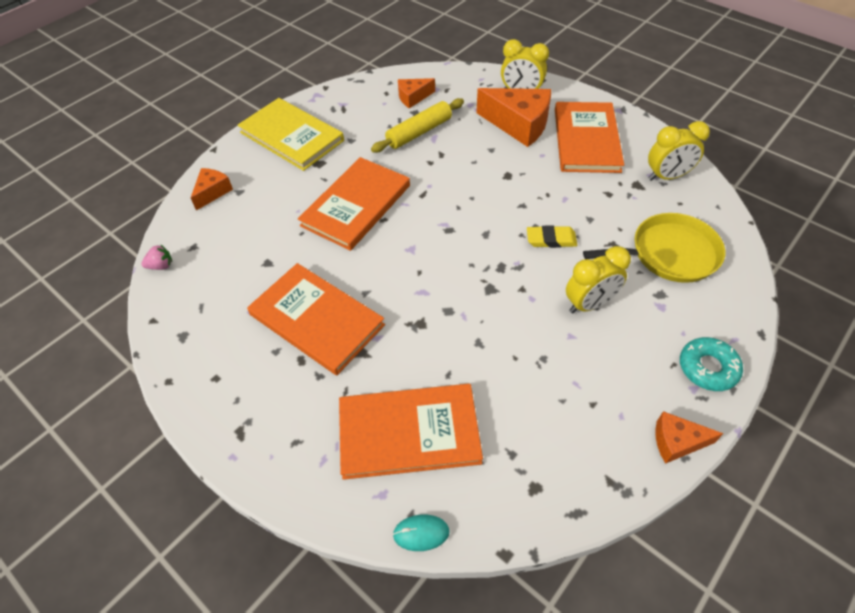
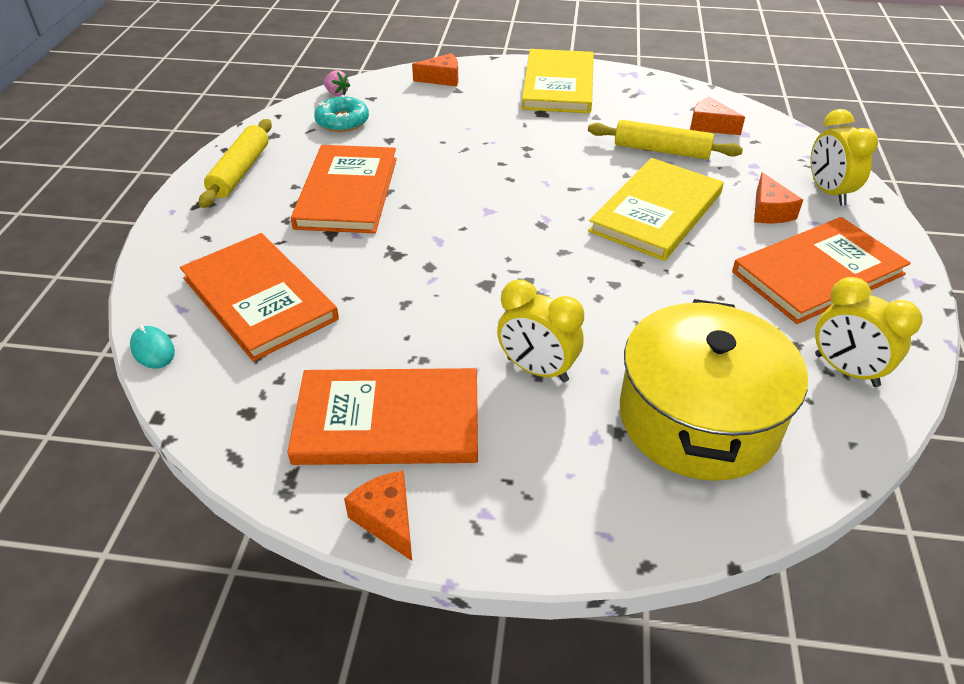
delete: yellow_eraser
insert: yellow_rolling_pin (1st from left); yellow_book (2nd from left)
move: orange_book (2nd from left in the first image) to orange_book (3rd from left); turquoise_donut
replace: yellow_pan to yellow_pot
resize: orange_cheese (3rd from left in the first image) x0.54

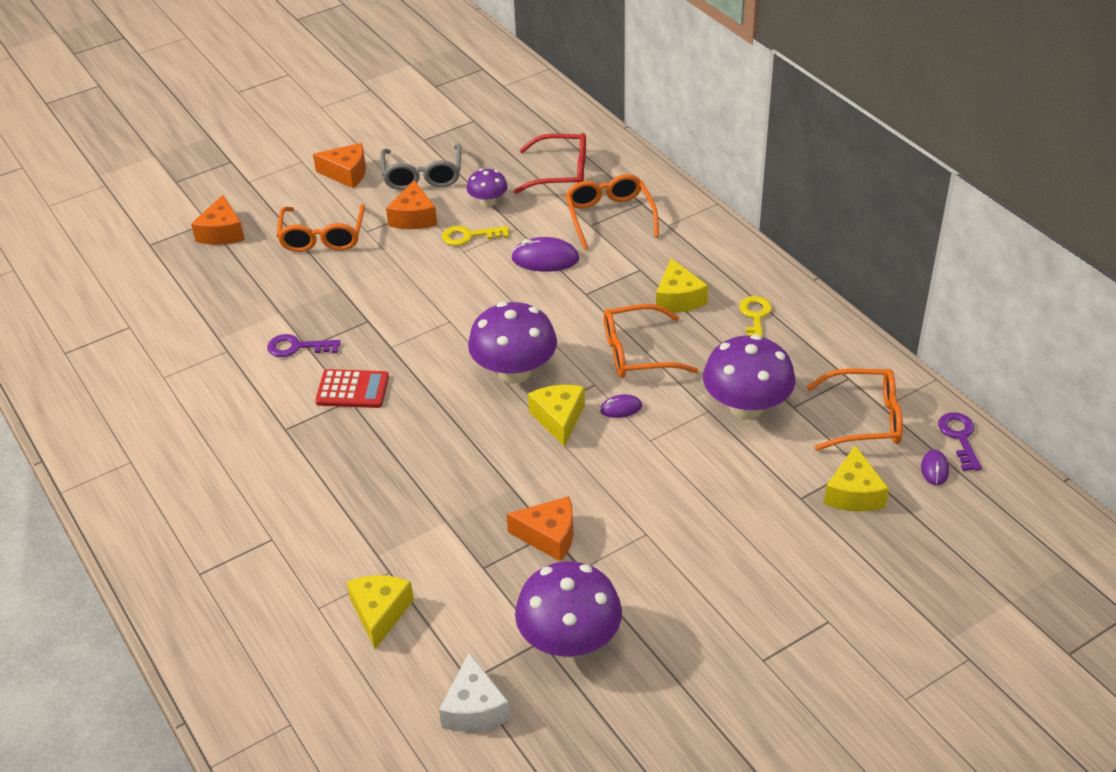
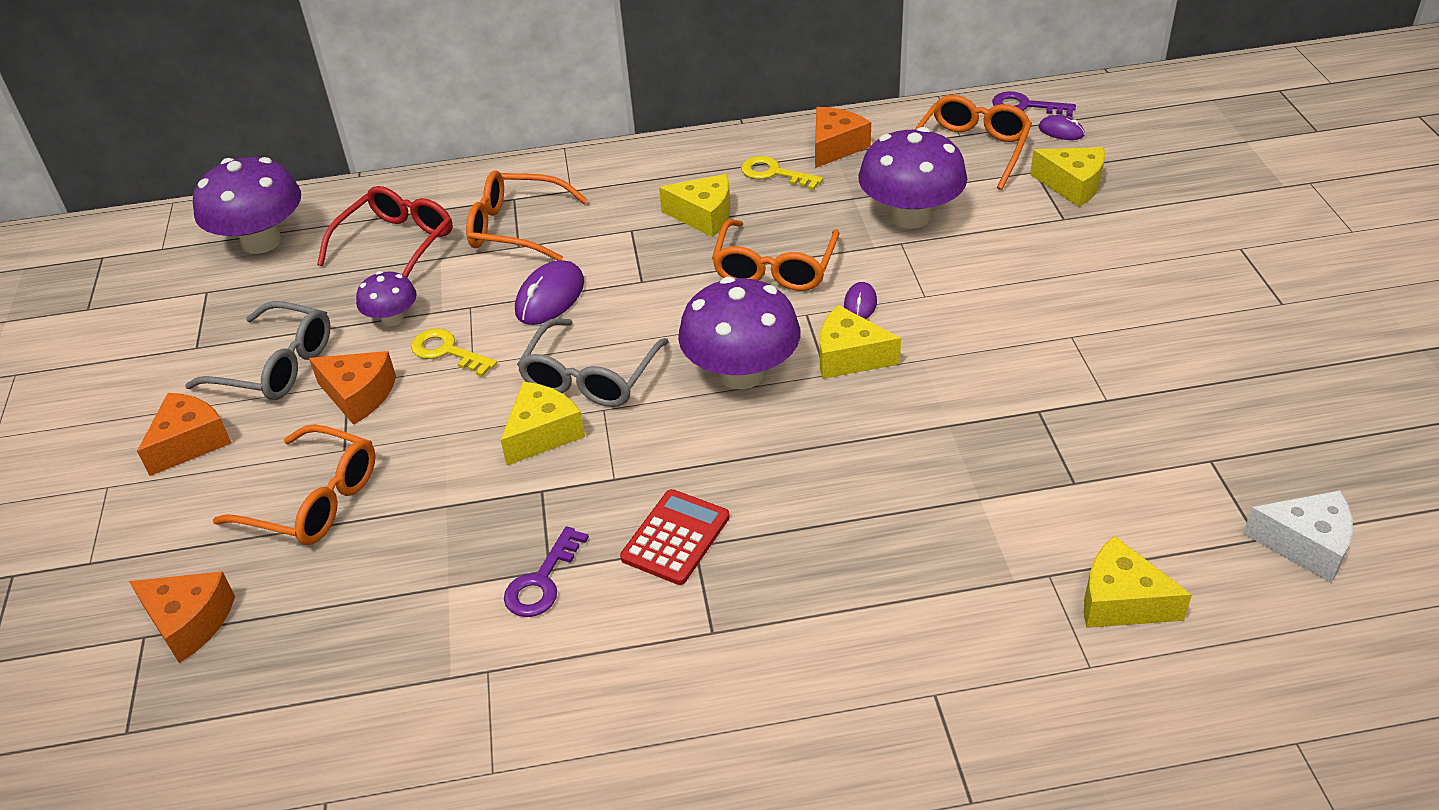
insert: yellow_cheese (1st from left); grey_glasses (2nd from left)
move: orange_cheese (4th from left); purple_mushroom (3rd from left in the first image) to purple_mushroom (1st from left)
rotate: yellow_key (1st from left) 105 degrees clockwise

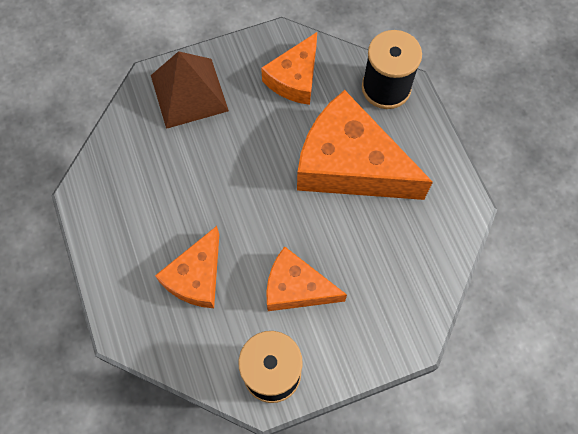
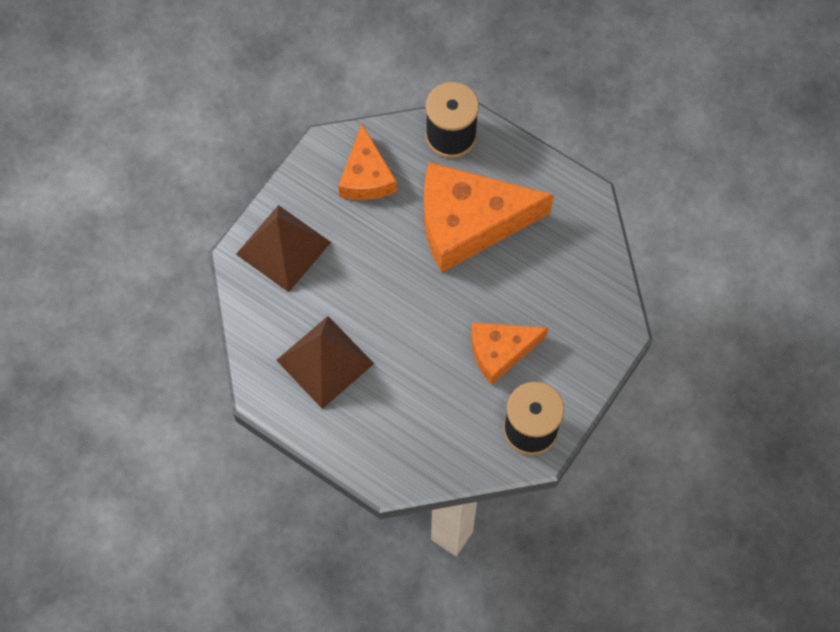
delete: orange_cheese (1st from left)
insert: brown_pyramid (2nd from left)

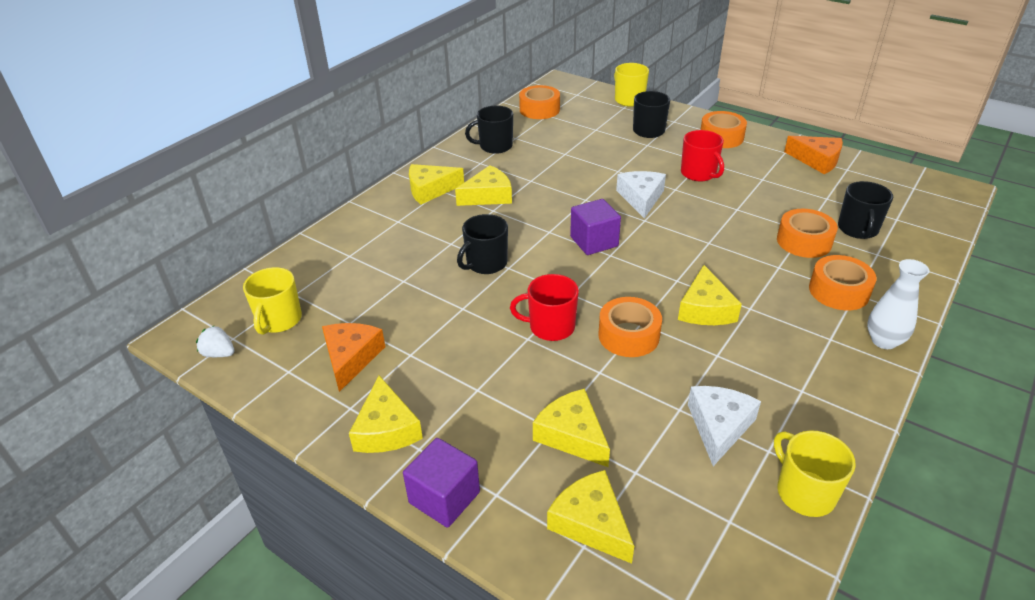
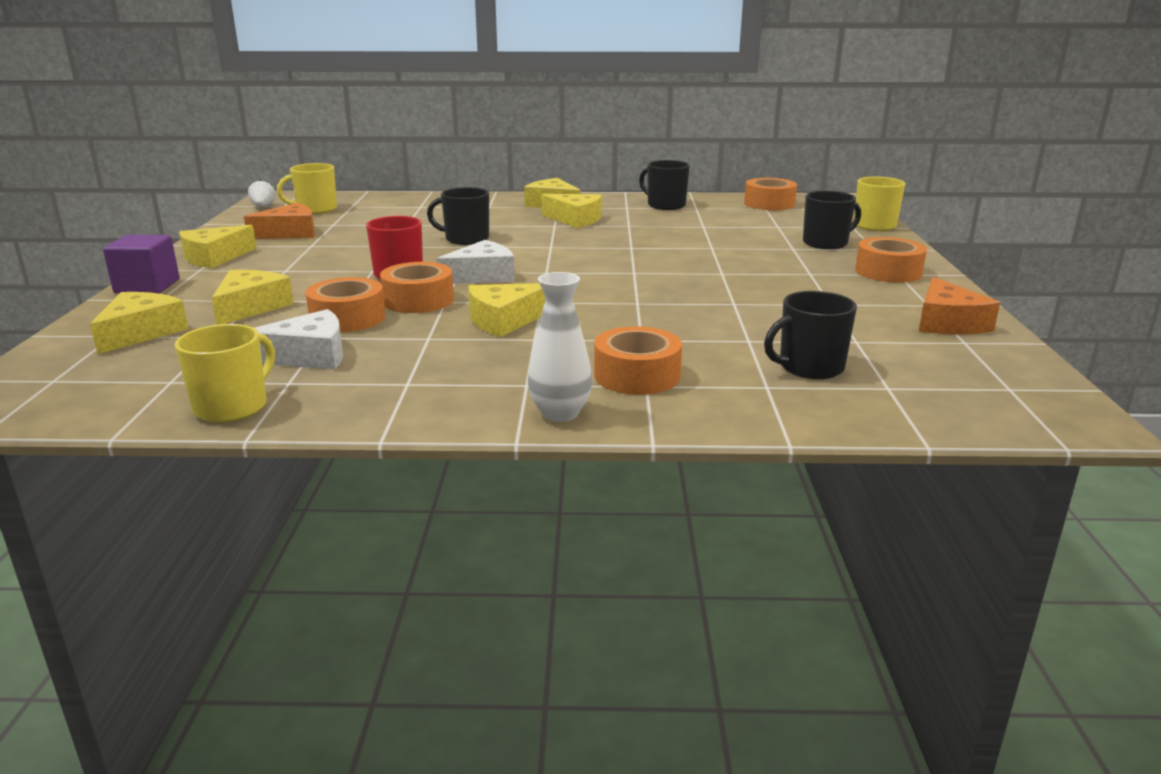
delete: purple_cube (2nd from left); red_mug (2nd from left)
move: white_cheese (1st from left in the first image) to white_cheese (2nd from left); orange_tape (4th from left in the first image) to orange_tape (1st from left)

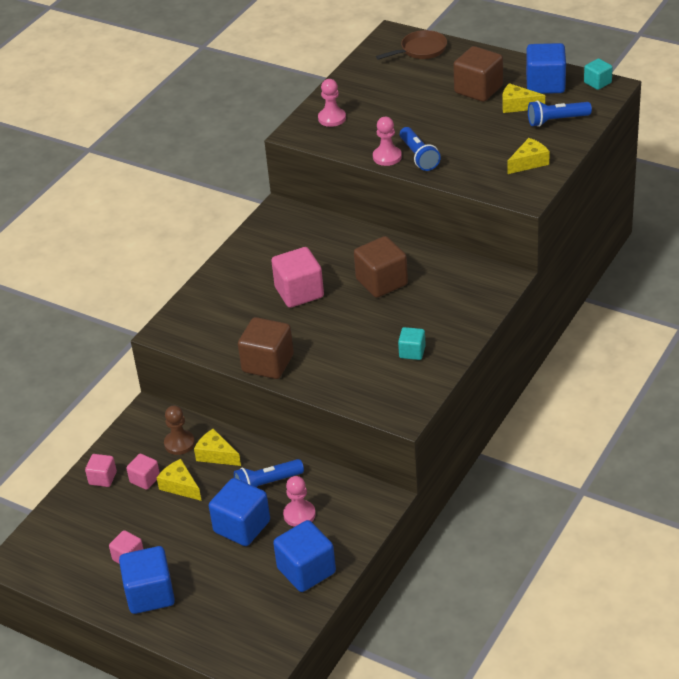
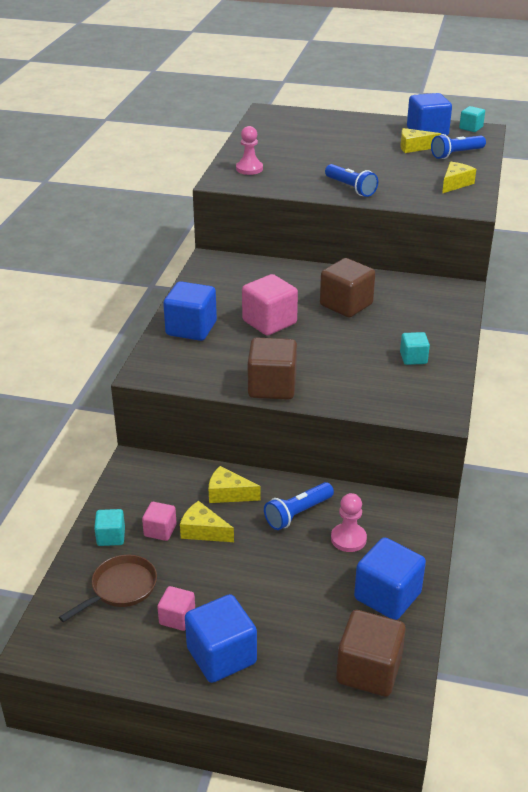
delete: brown_pawn; pink_pawn (3rd from left)
move: blue_cube (2nd from left in the first image) to blue_cube (1st from left); brown_pan; brown_cube (3rd from left)
recolor: pink_cube (1st from left) to turquoise_cube (1st from left)

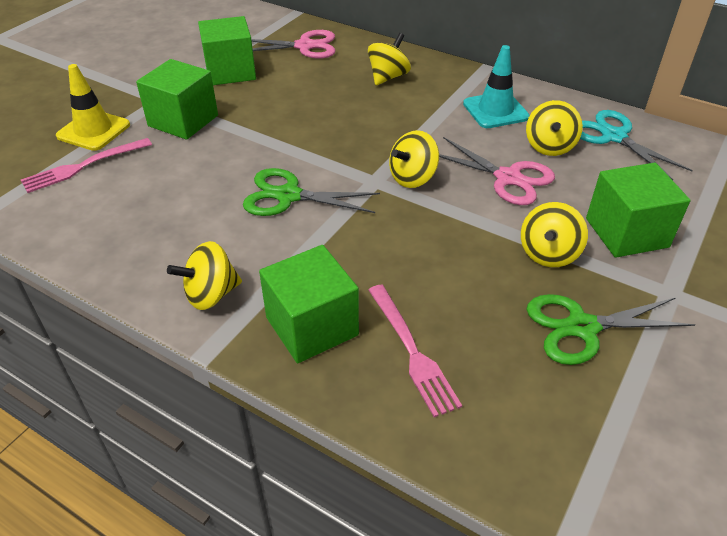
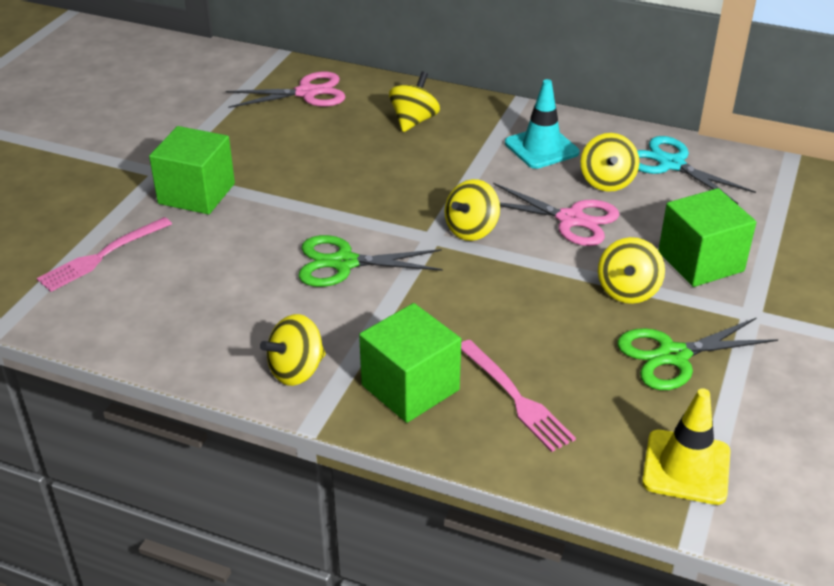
delete: green_cube (2nd from left)
move: yellow_traffic_cone

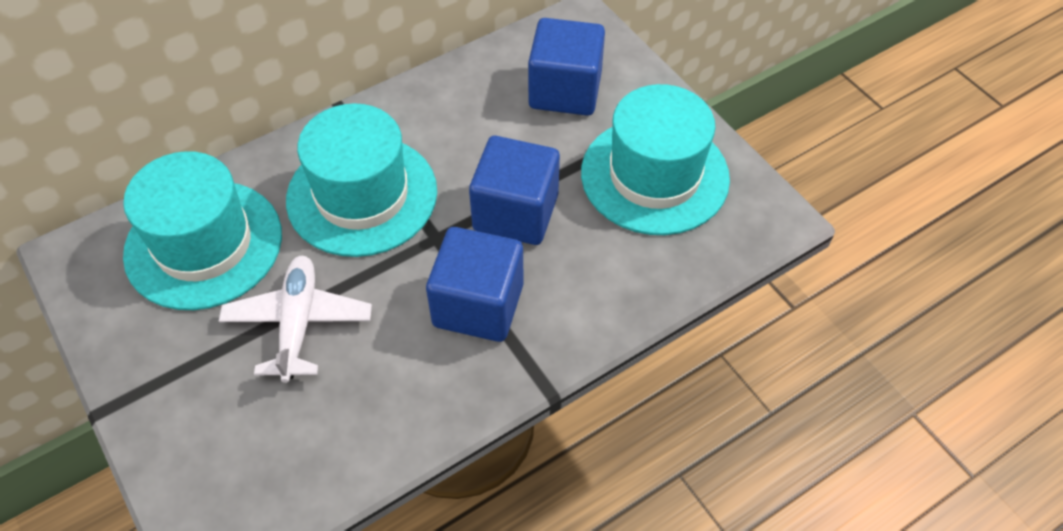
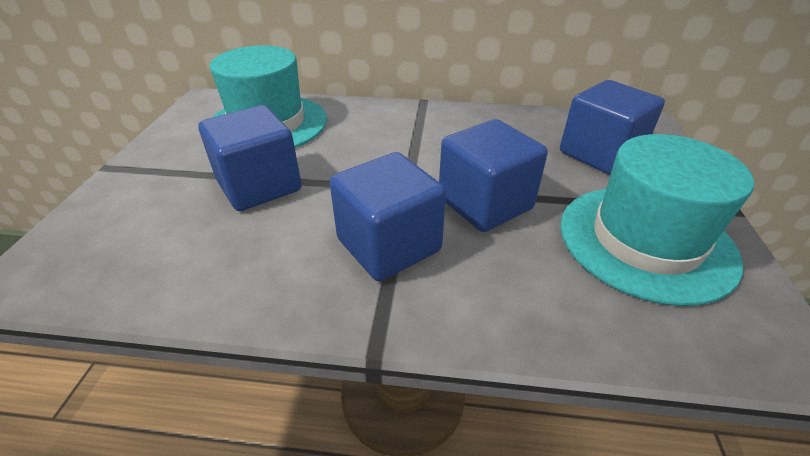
delete: turquoise_hat (2nd from left)
replace: white_plane to blue_cube (1st from left)

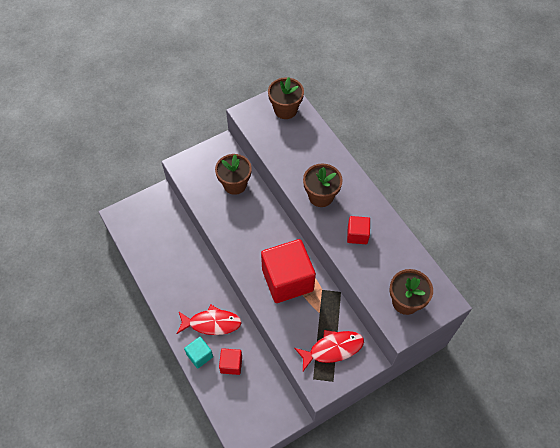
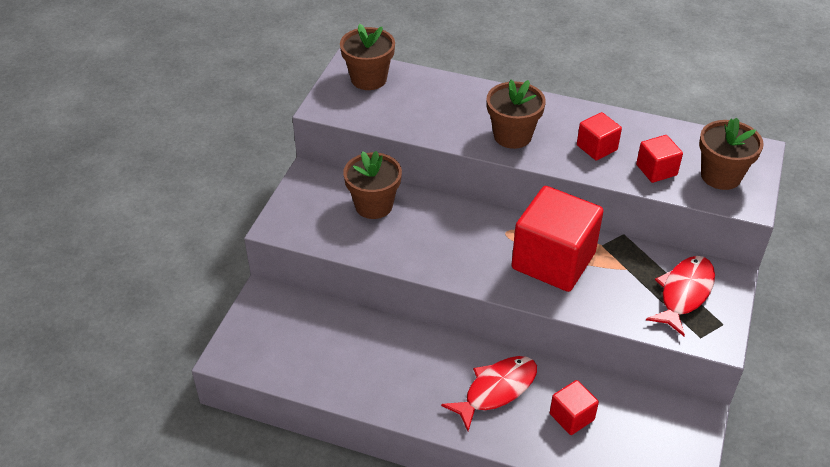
delete: turquoise_cube
insert: red_cube (4th from left)

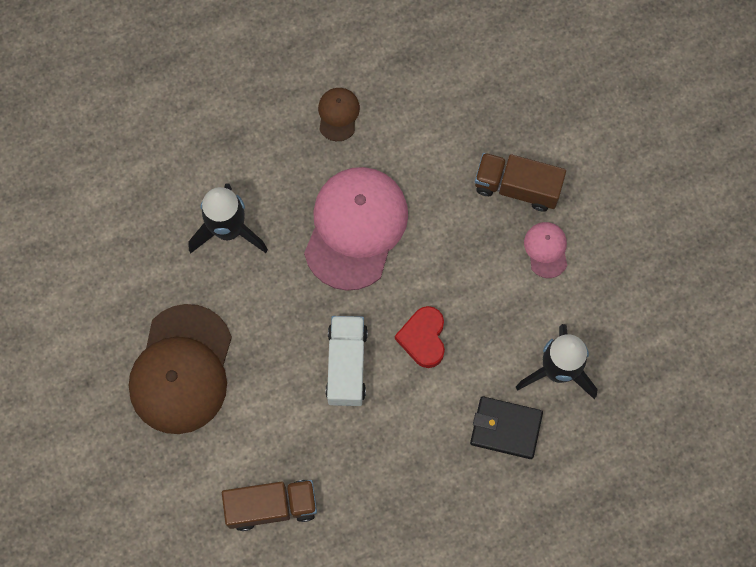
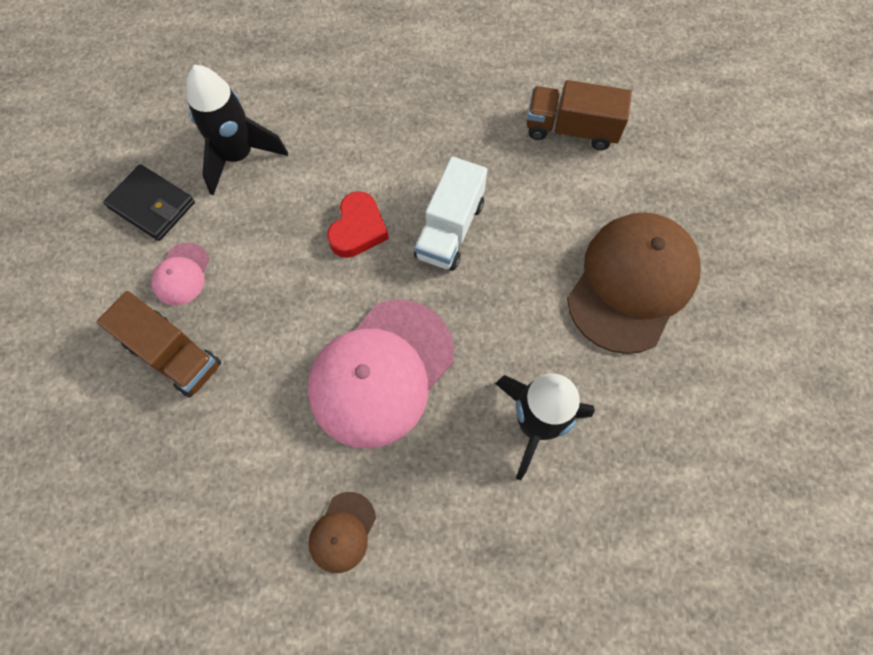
move: black_wallet

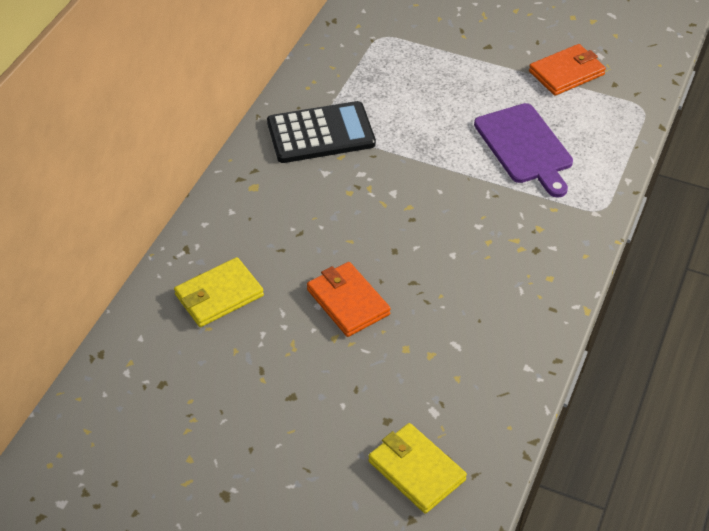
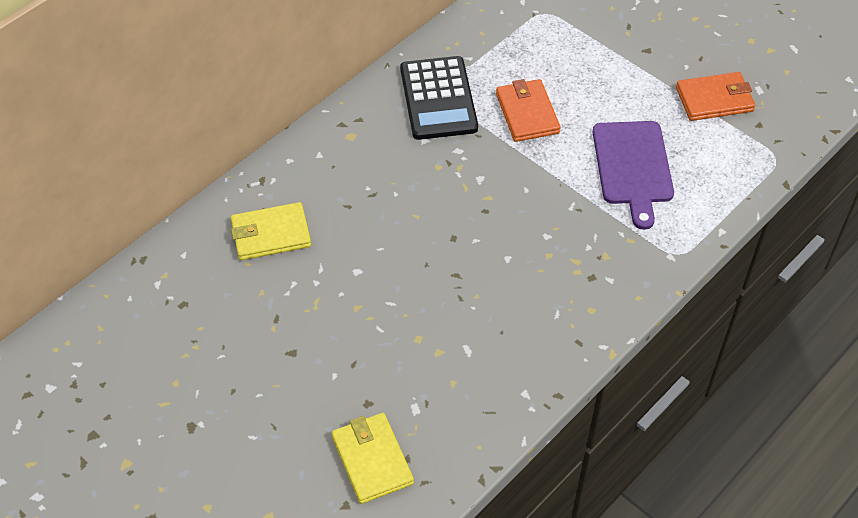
move: orange_wallet (1st from left)
rotate: black_calculator 75 degrees clockwise

